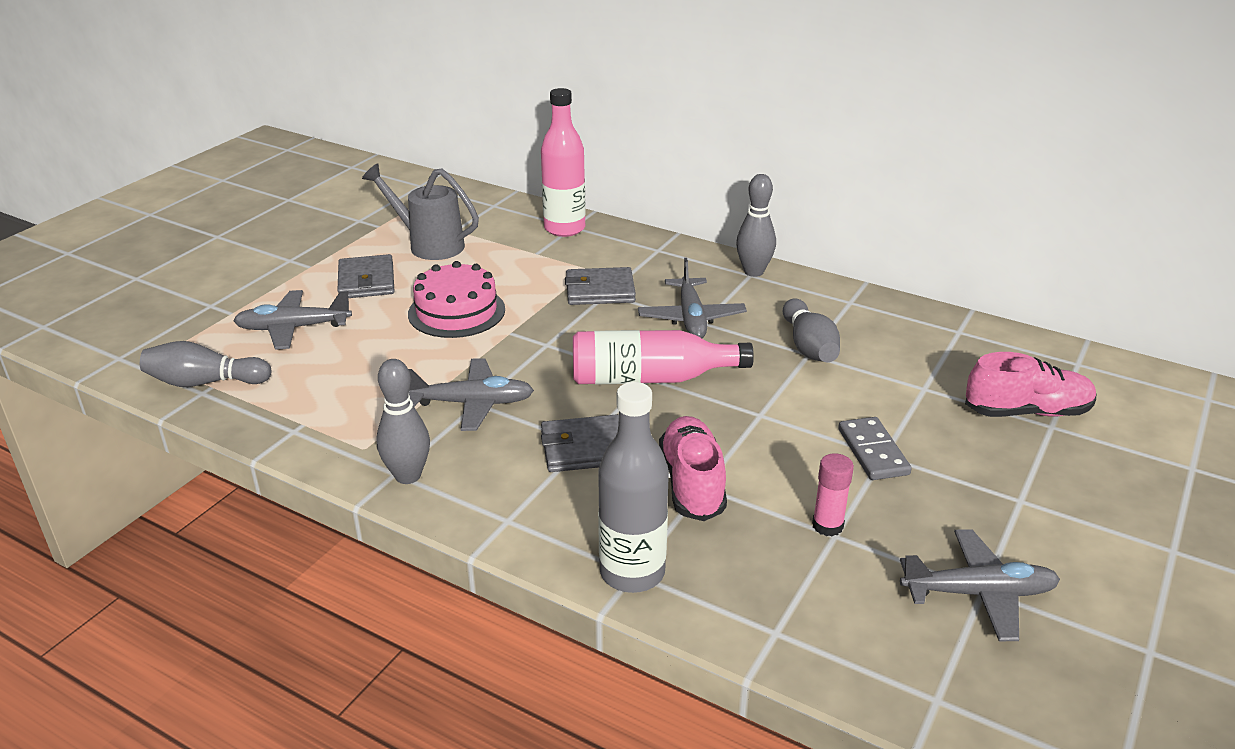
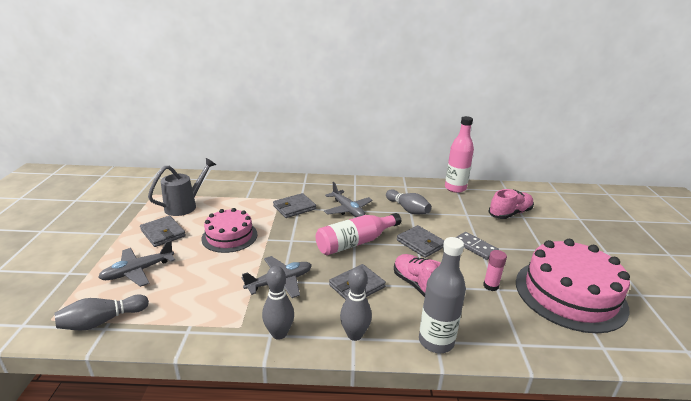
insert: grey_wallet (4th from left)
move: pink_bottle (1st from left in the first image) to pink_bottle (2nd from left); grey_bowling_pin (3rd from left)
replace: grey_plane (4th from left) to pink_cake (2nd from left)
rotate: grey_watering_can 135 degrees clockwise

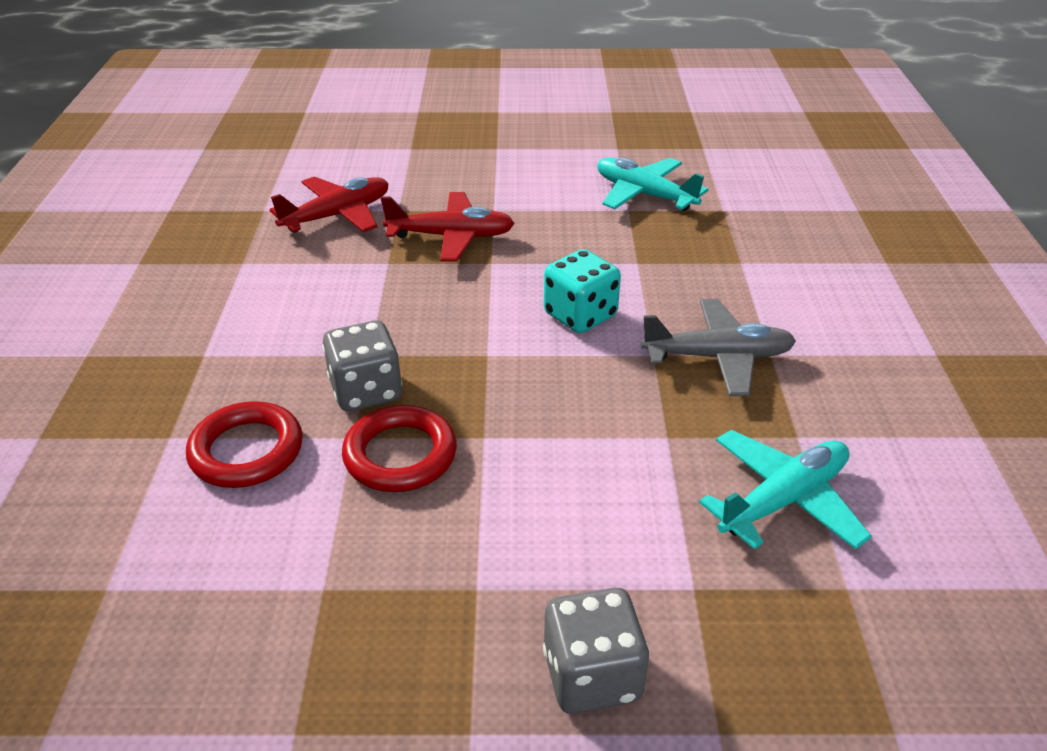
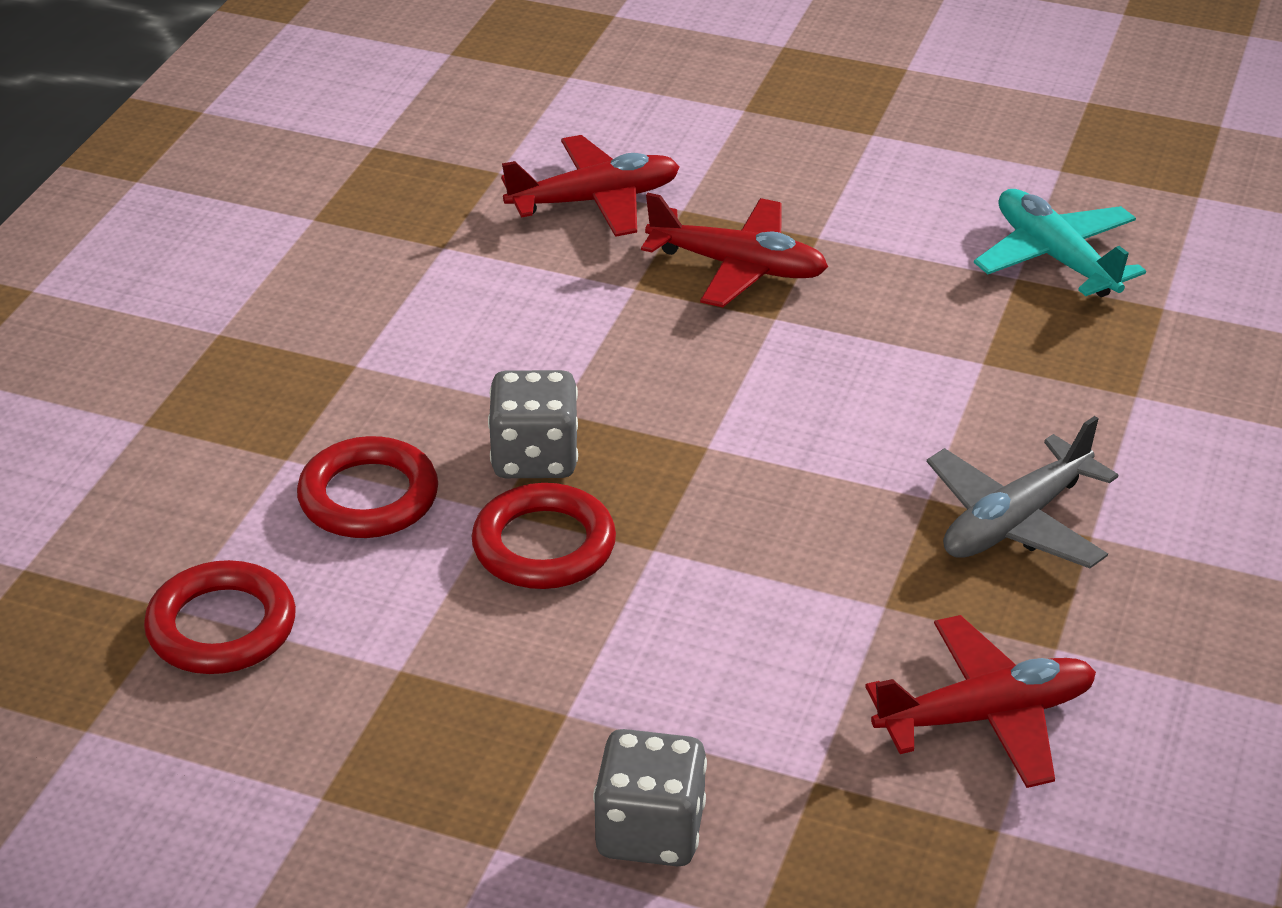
delete: turquoise_dice
insert: red_ring (1st from left)
recolor: turquoise_plane (2nd from left) to red_plane (3rd from left)
rotate: grey_plane 120 degrees clockwise

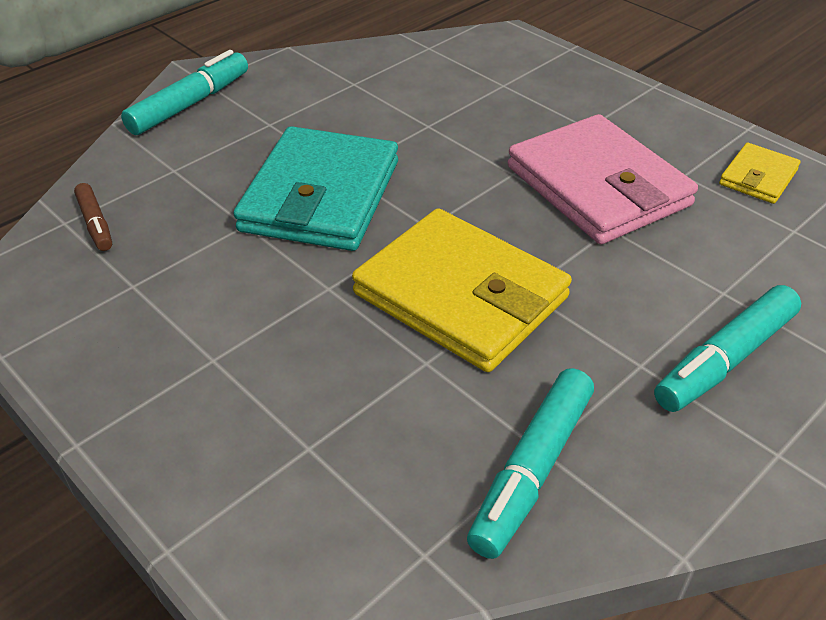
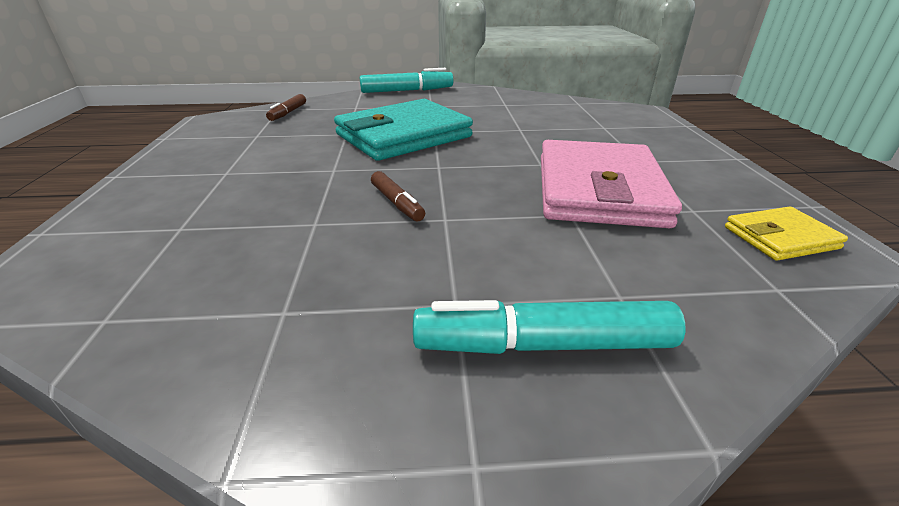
delete: turquoise_marker (2nd from left)
replace: yellow_wallet (1st from left) to brown_marker (2nd from left)

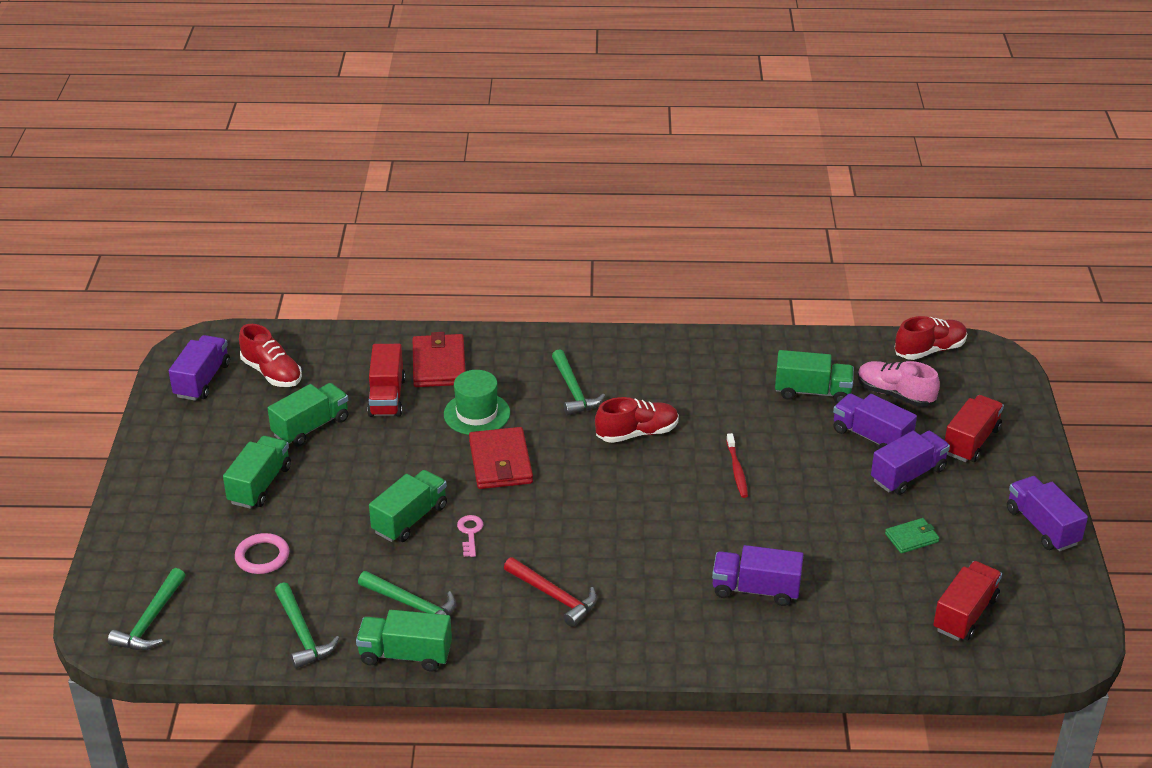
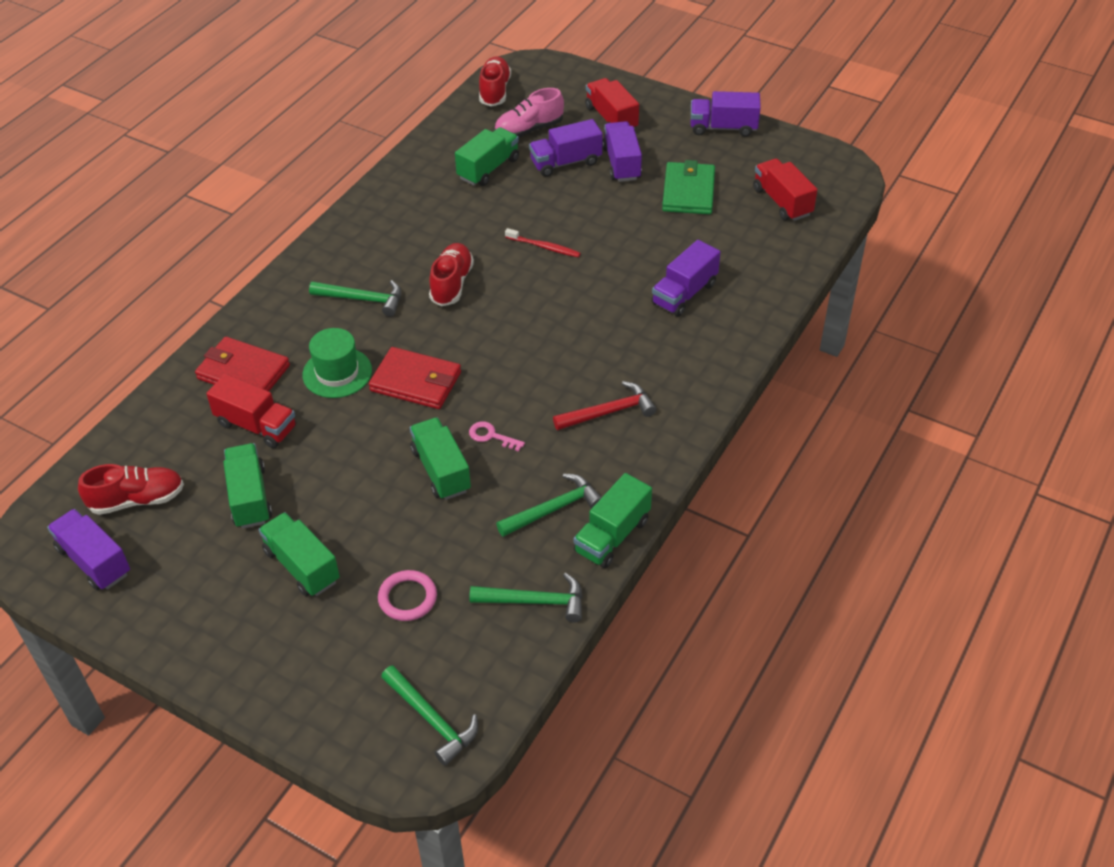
resize: green_wallet x1.81

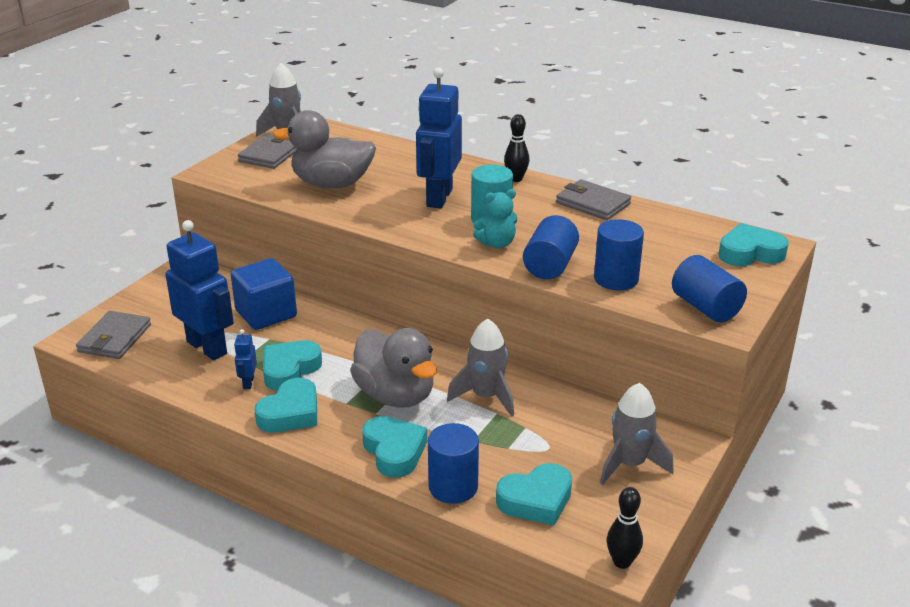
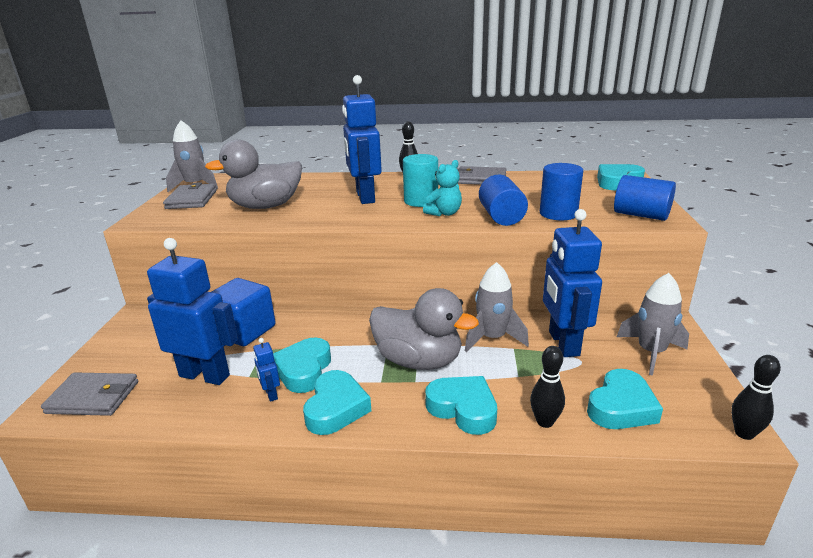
insert: blue_robot (4th from left)
replace: blue_cylinder (1st from left) to black_bowling_pin (2nd from left)
rotate: grey_wallet (1st from left) 75 degrees counterclockwise

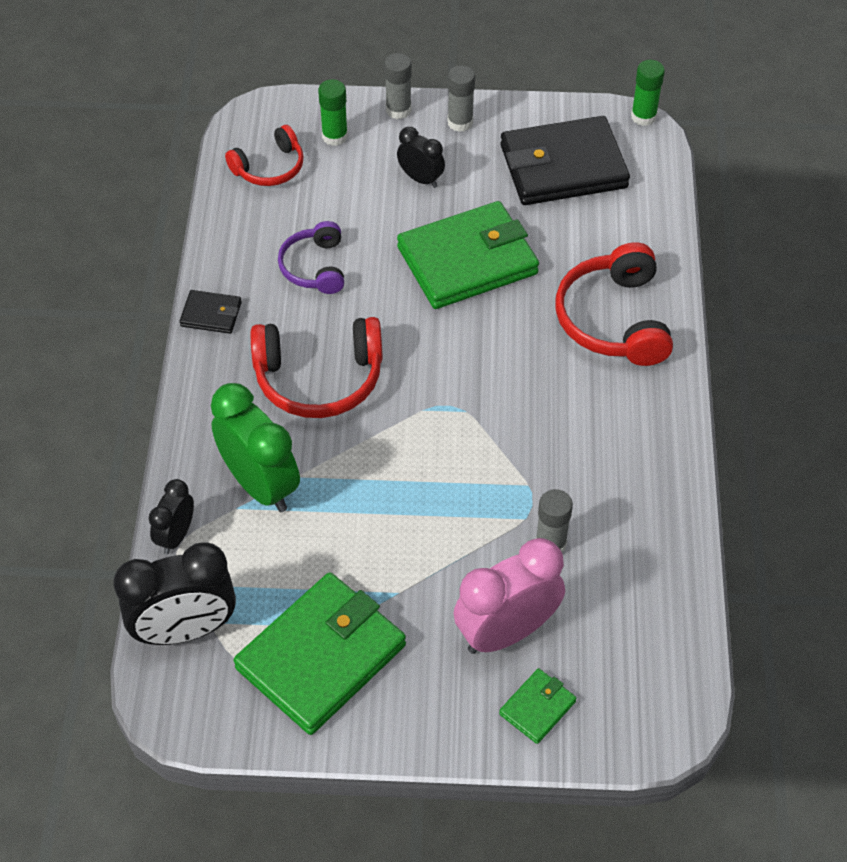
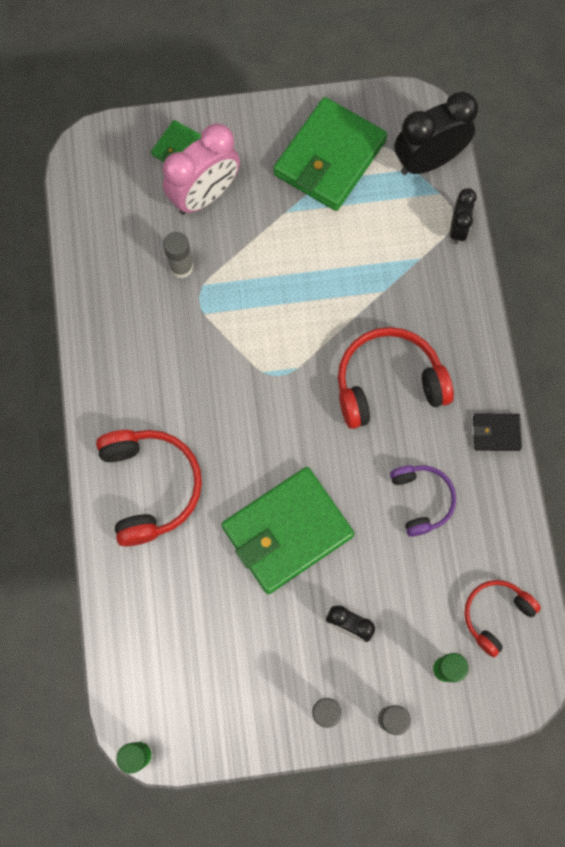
delete: green_clock; black_wallet (2nd from left)

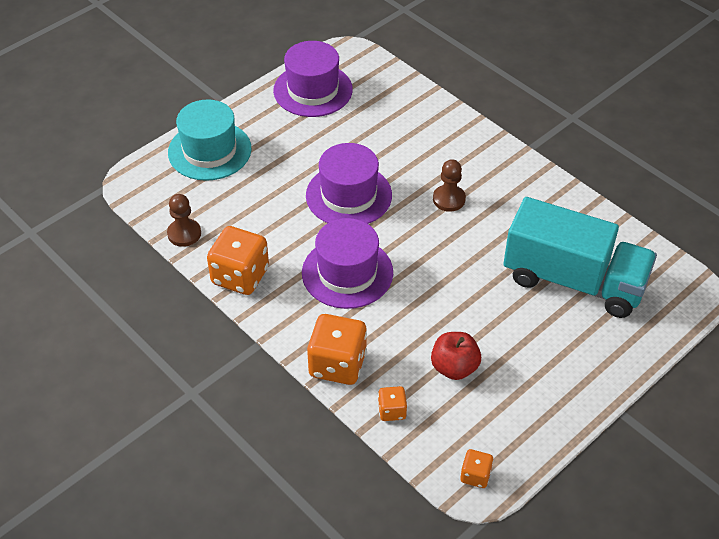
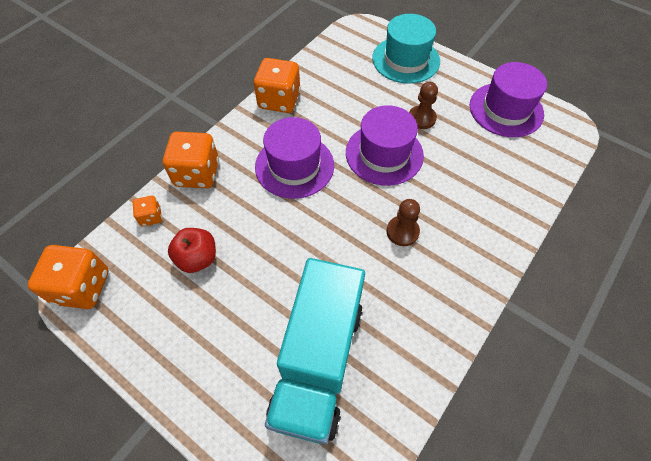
move: brown_pawn (1st from left in the first image) to brown_pawn (2nd from left)
resize: orange_dice (4th from left in the first image) x1.99

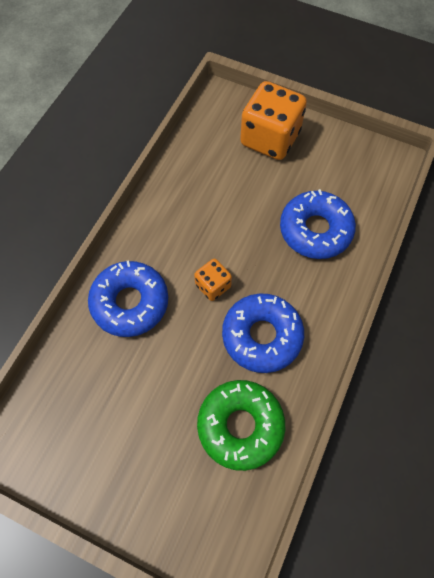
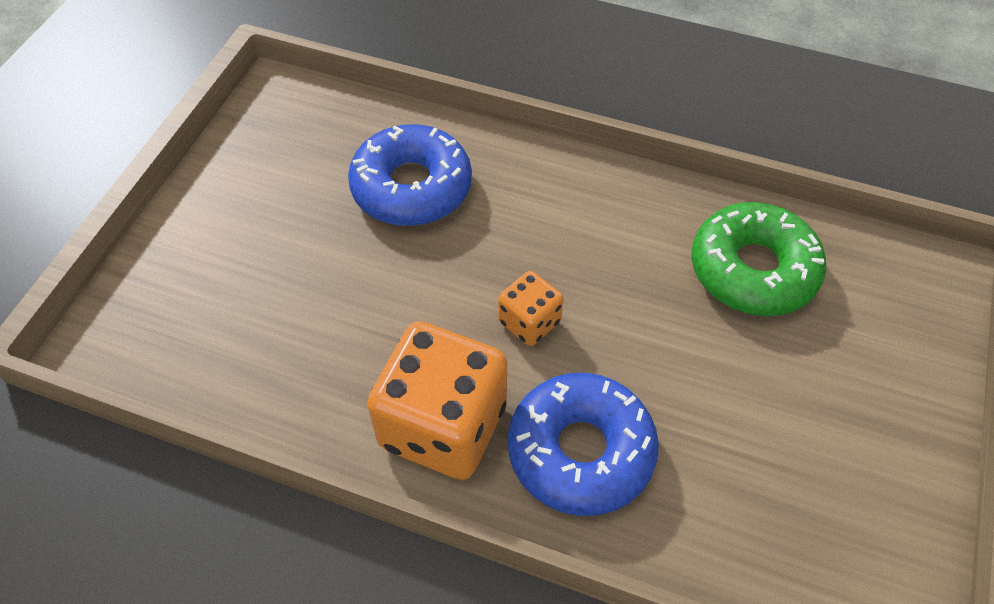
delete: blue_donut (2nd from left)
move: orange_dice (2nd from left in the first image) to orange_dice (1st from left)

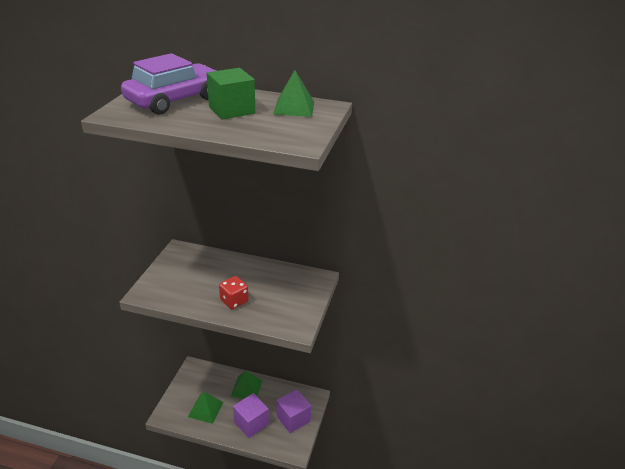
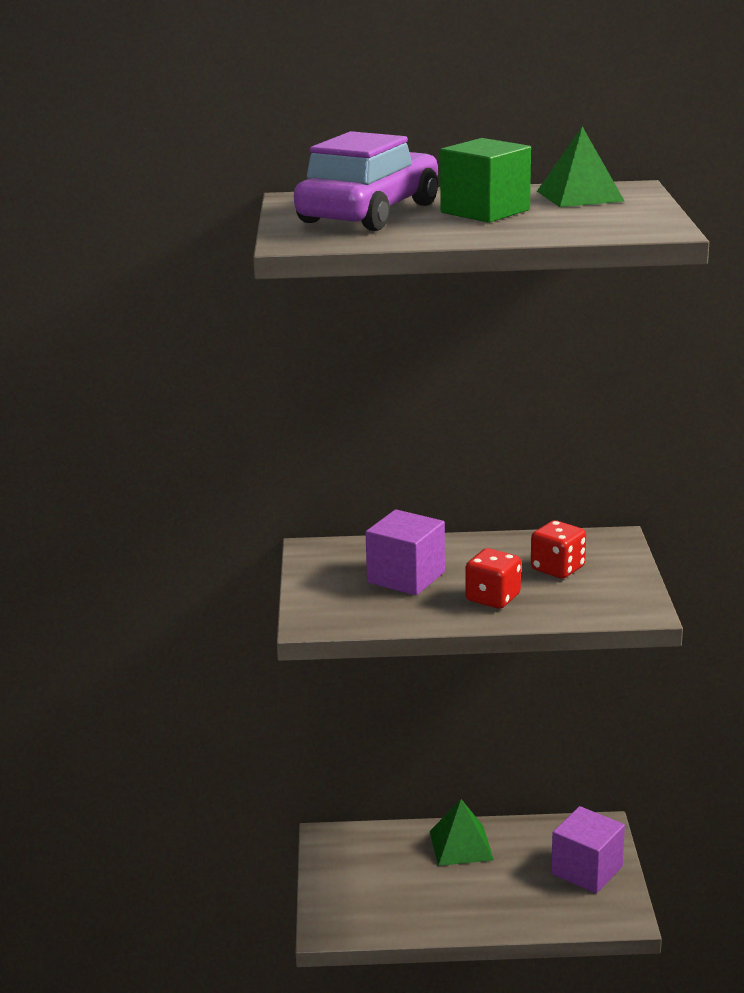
delete: green_pyramid (1st from left)
insert: red_dice (2nd from left)
move: purple_cube (1st from left)

